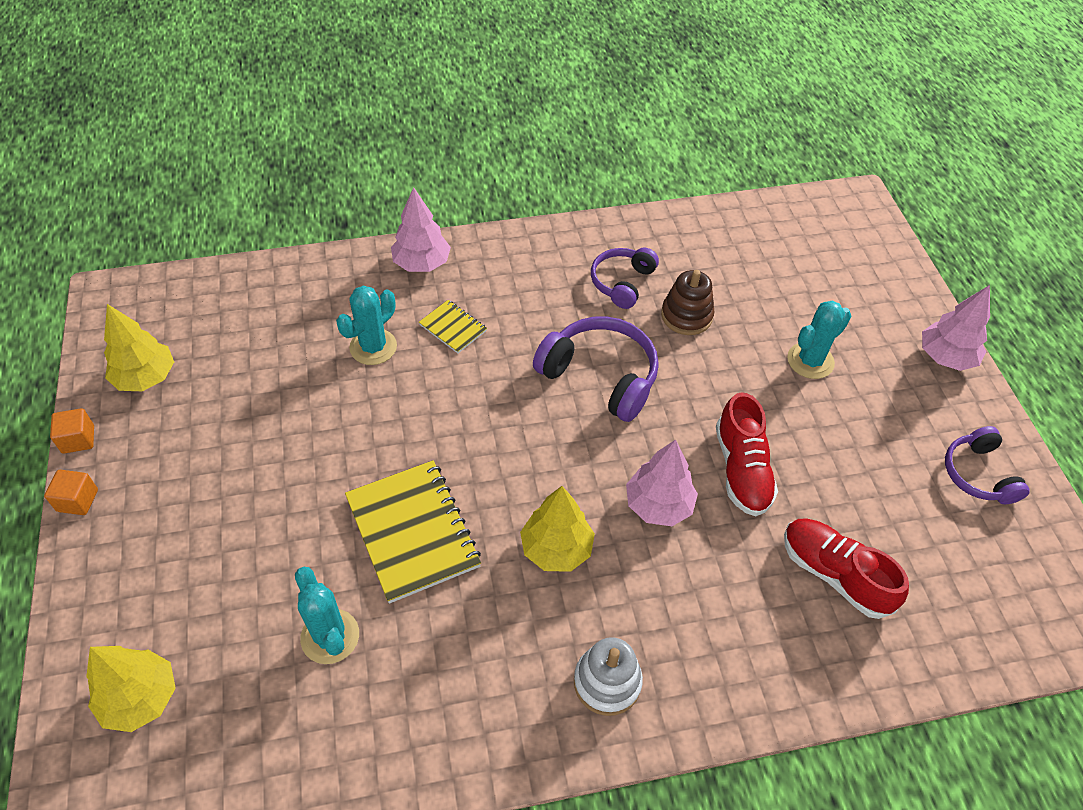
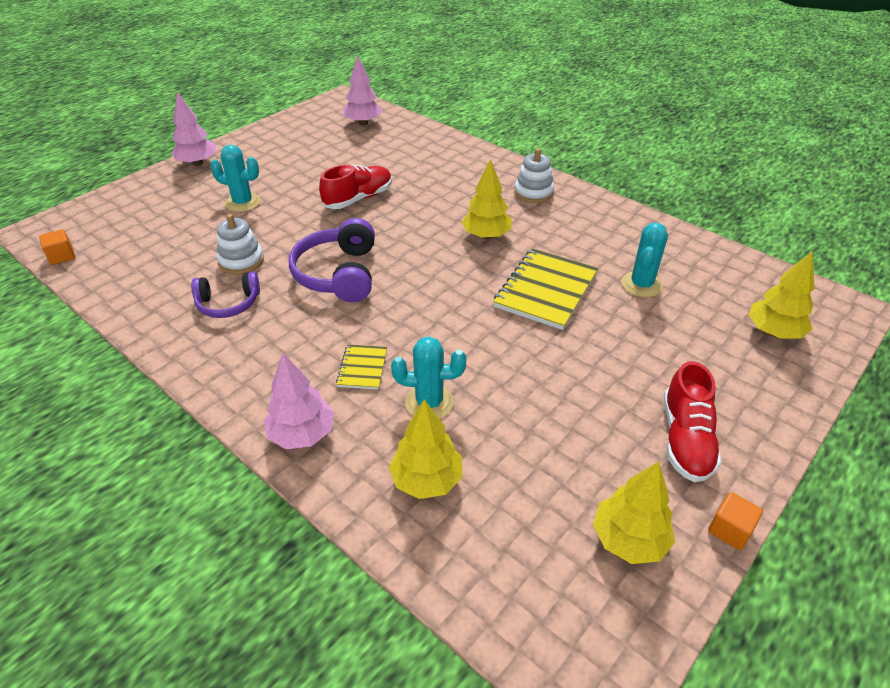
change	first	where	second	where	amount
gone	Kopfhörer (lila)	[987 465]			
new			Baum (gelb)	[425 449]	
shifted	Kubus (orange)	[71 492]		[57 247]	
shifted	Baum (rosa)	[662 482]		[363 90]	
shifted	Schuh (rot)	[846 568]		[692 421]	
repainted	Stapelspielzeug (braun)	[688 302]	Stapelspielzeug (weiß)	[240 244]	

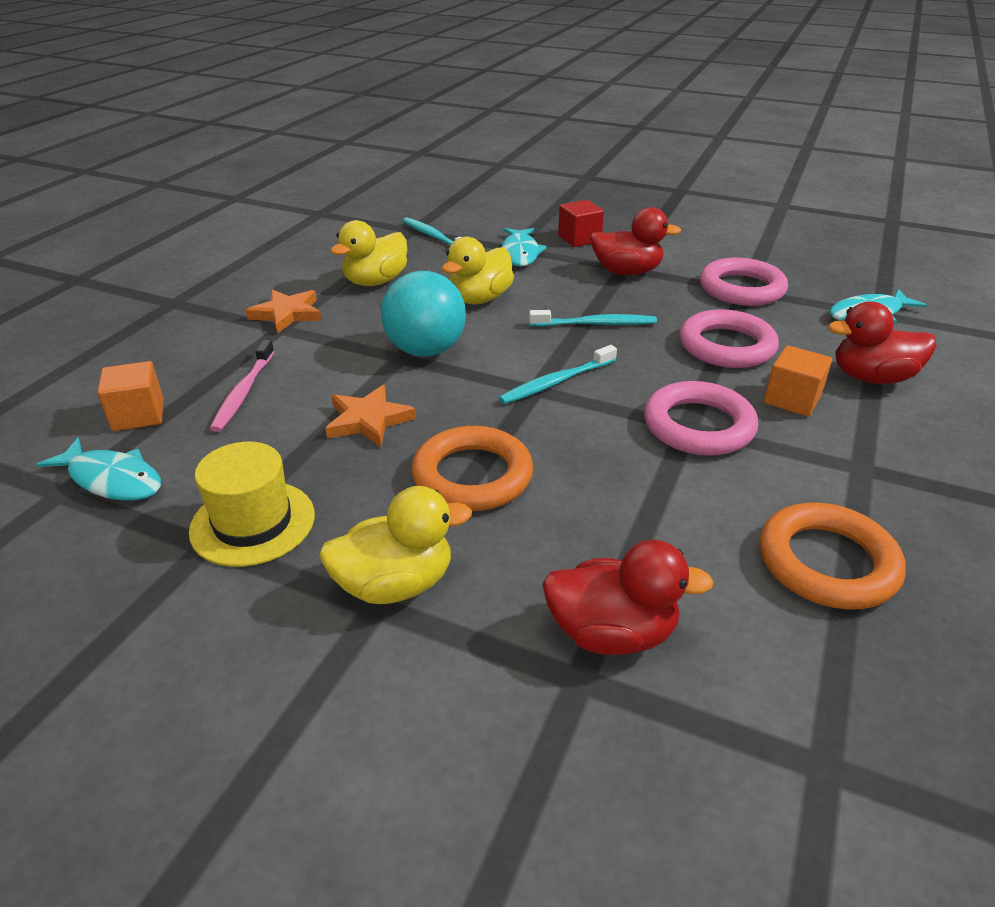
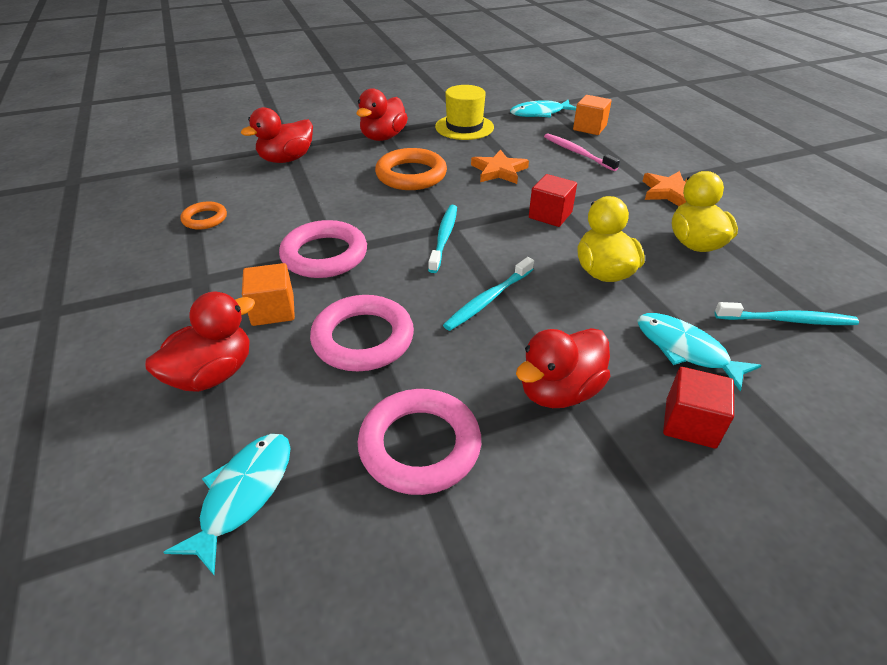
change	first	where	second	where	amount
swapped	Ball (türkis)	[423 314]	Kubus (rot)	[553 200]	
repainted	Ente (gelb)	[395 545]	Ente (rot)	[382 114]	
scaled	Ring (orange)	[832 556]		[203 215]	x0.56

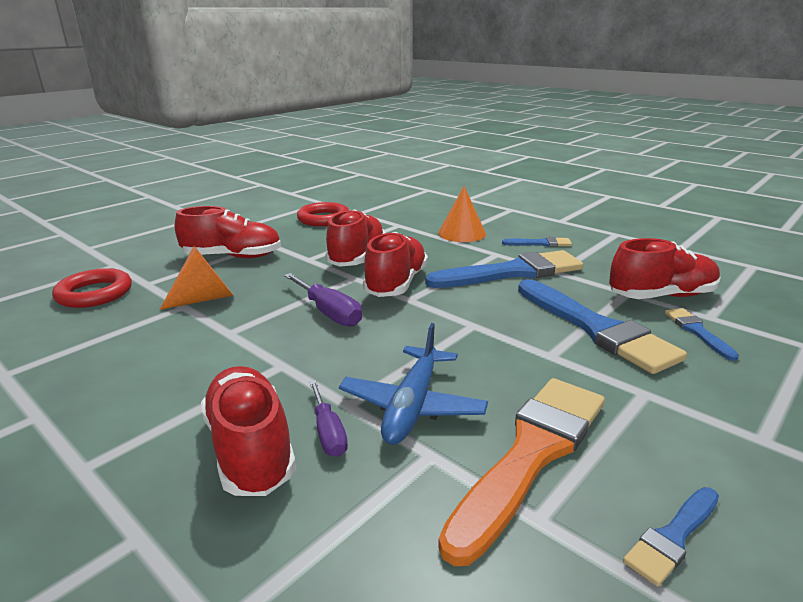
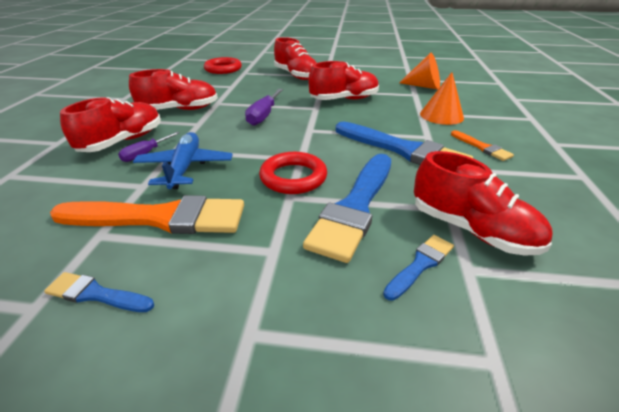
change	first	where	second	where	amount
shifted	Kegel (orange)	[197 278]		[419 71]	
shifted	Ring (rot)	[323 214]		[293 173]	
shifted	Schuh (rot)	[395 264]		[173 89]	
repainted	Pinsel (blau)	[537 242]	Pinsel (orange)	[482 145]	
rotated	Flugzeug (blau)	[413 384]		[183 160]	105 degrees clockwise

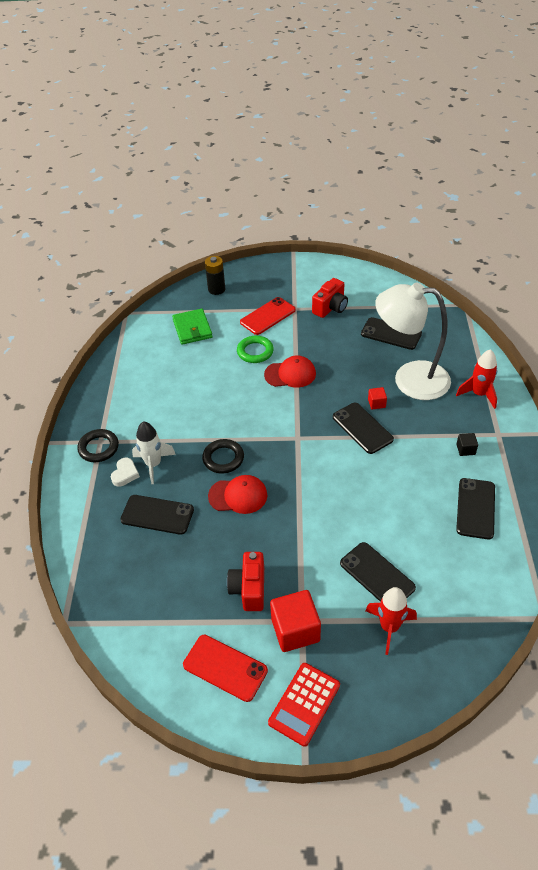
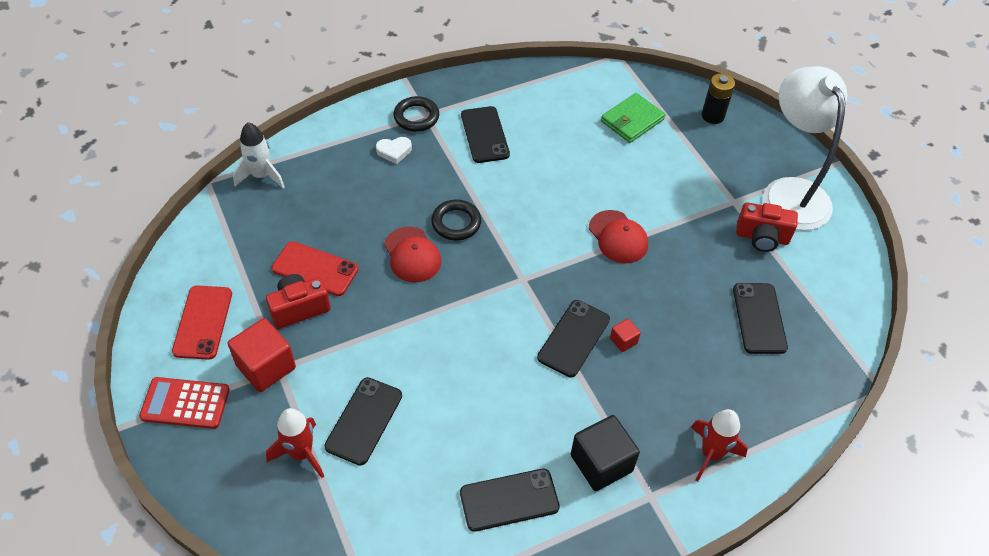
change	first	where	second	where	amount
gone	Ring (grün)	[255 349]			
shifted	Handy (schwarz)	[157 515]		[485 134]	
shifted	Rakete (weiß)	[154 452]		[259 155]	
shifted	Handy (rot)	[268 316]		[315 268]	
shifted	Lampe (weiß)	[413 341]		[805 148]	
scaled	Kubus (schwarz)	[467 444]		[605 453]	x2.08

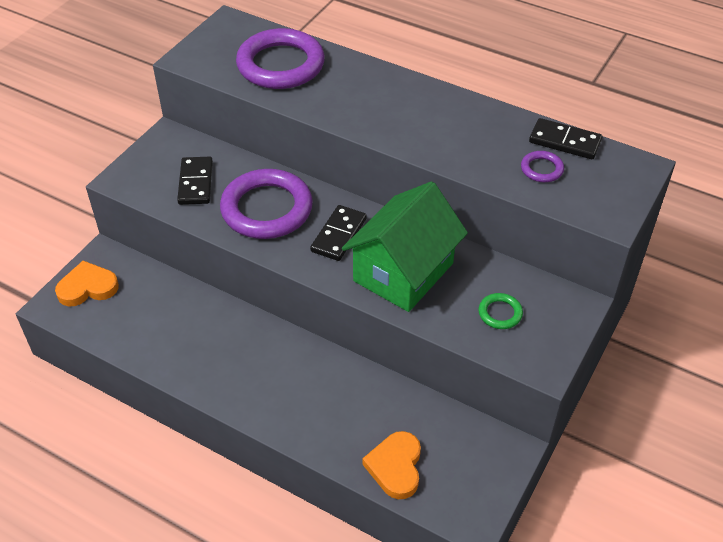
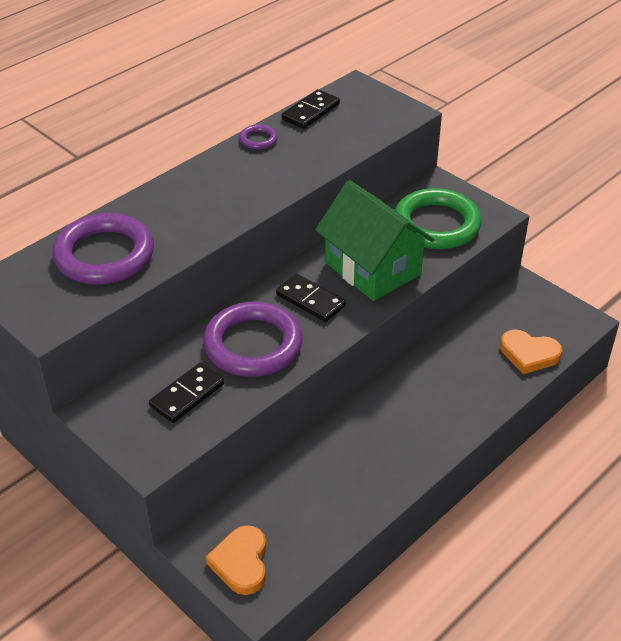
change	first	where	second	where	amount
shifted	Ring (lila)	[542 166]		[258 137]	
rotated	Dominostein (schwarz)	[195 181]		[186 393]	60 degrees counterclockwise
scaled	Ring (grün)	[500 311]		[438 218]	x2.30

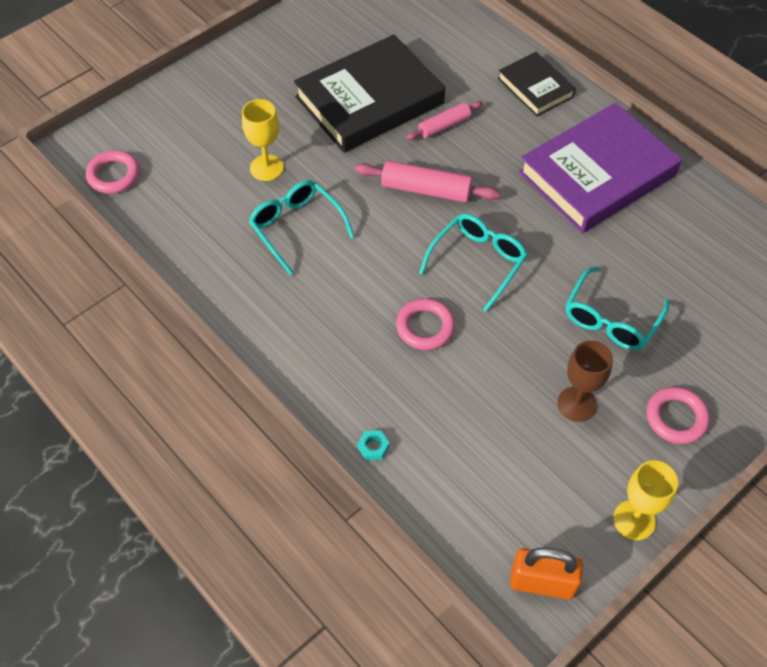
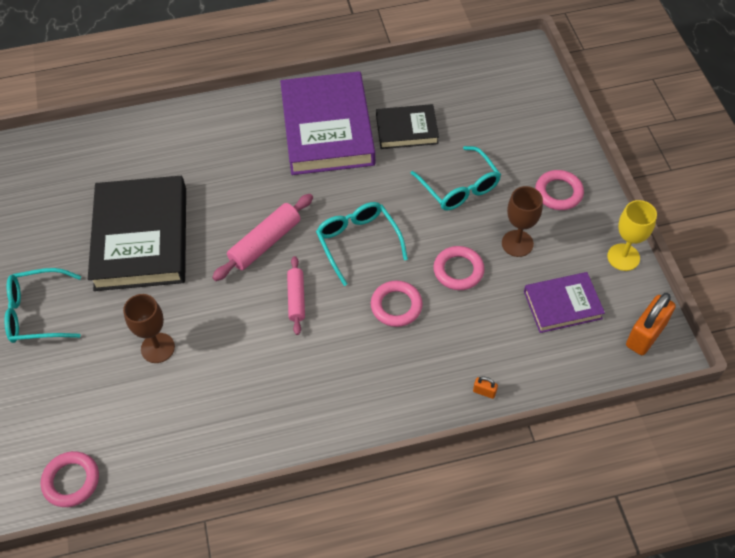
change	first	where	second	where	amount
new			Ring (rosa)	[459 268]	
new			Buch (lila)	[564 302]	
shifted	Brille (türkis)	[302 227]		[42 305]	
shifted	Nudelholz (rosa)	[444 120]		[296 295]	
shifted	Buch (schwarz)	[537 84]		[407 126]	
swapped	Sechskantmutter (türkis)	[373 445]	Vorhängeschloss (orange)	[485 388]	
repainted	Kelch (gelb)	[263 140]	Kelch (braun)	[149 328]	

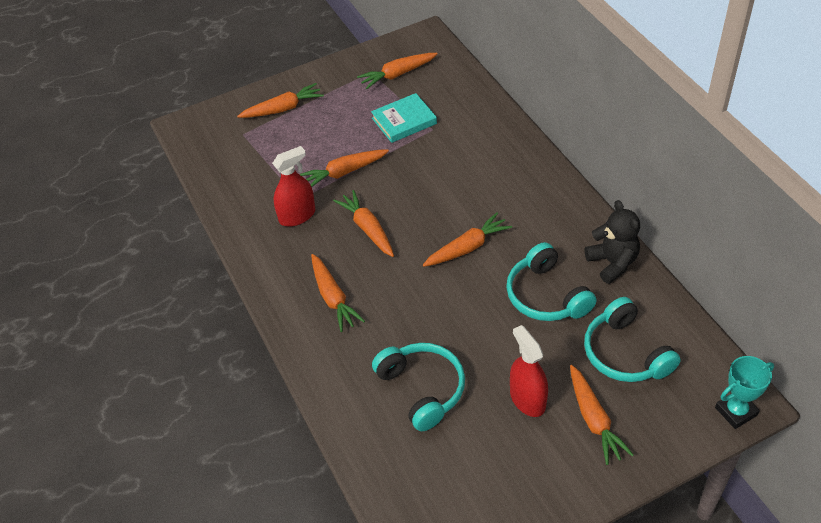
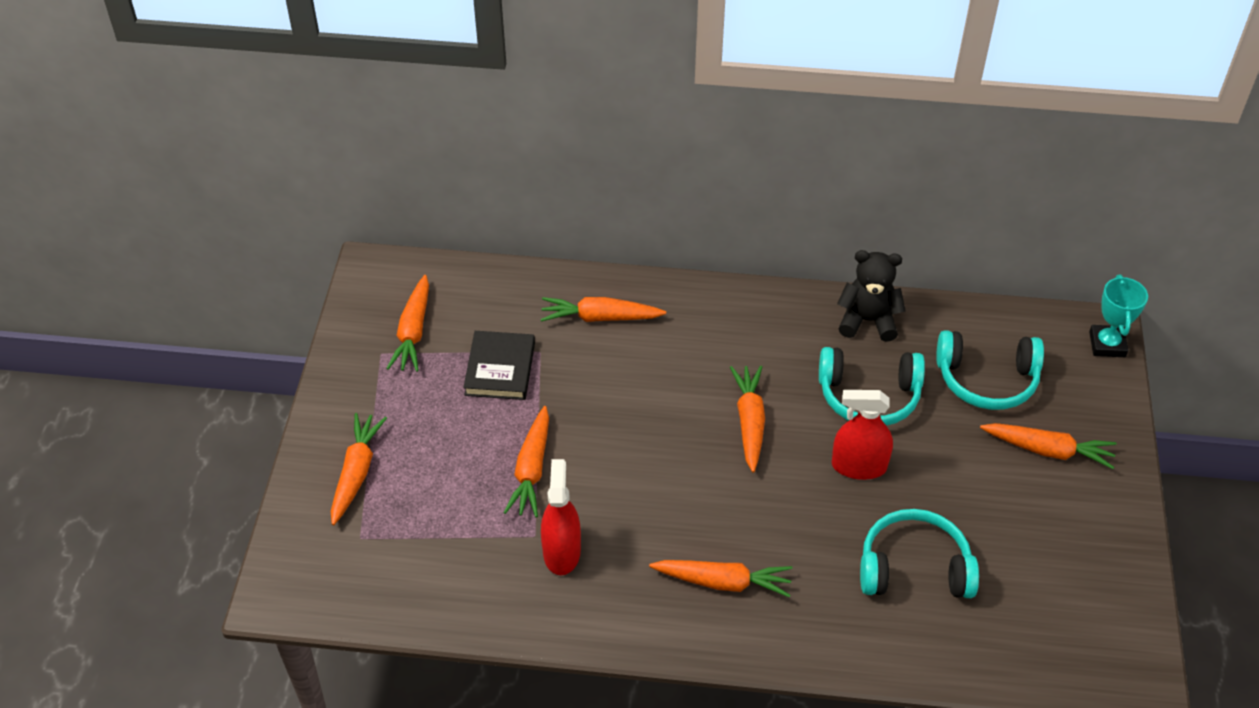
change	first	where	second	where	amount
shifted	Karotte (orange)	[363 223]		[603 309]	
shifted	Sprühflasche (rot)	[529 371]		[862 435]	
repainted	Buch (türkis)	[404 118]	Buch (schwarz)	[499 365]	

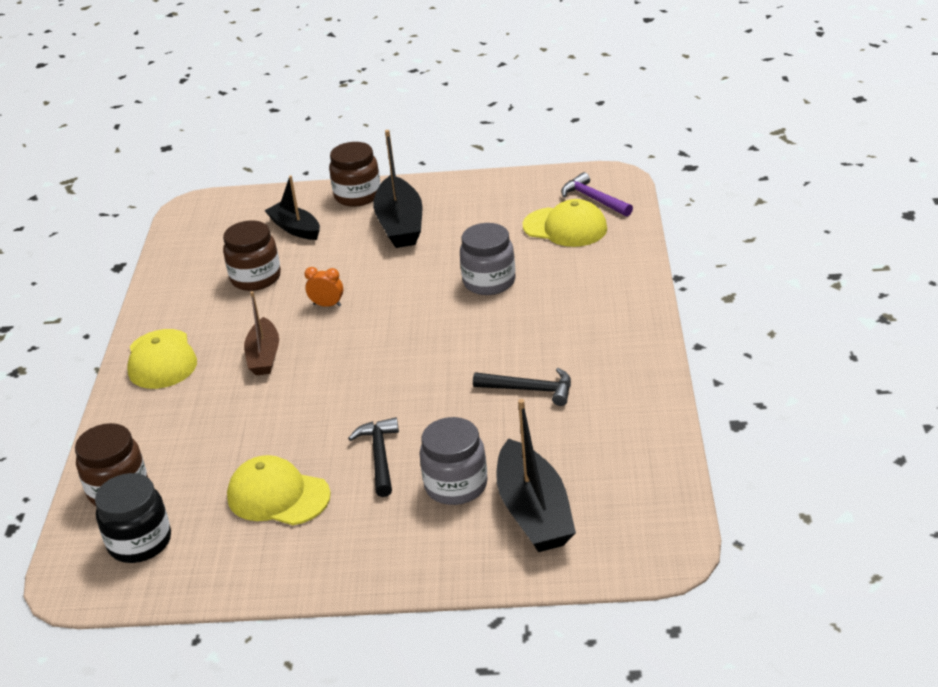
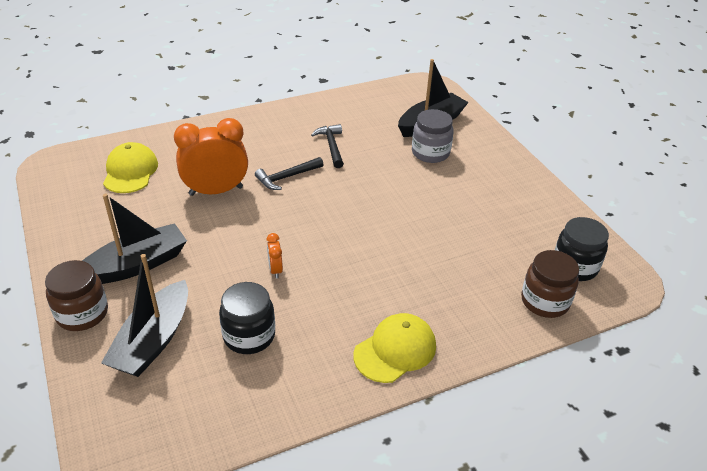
change	first	where	second	where	amount
gone	Kappe (gelb)	[279 490]			
gone	Boot (braun)	[261 333]			
gone	Hammer (lila)	[597 194]			
shifted	Hammer (schwarz)	[373 457]		[289 173]	
swapped	Einmachglas (grau)	[488 259]	Wecker (orange)	[211 157]	
repainted	Einmachglas (braun)	[252 255]	Einmachglas (schwarz)	[247 318]	
scaled	Boot (schwarz)	[292 208]		[144 315]	x1.55

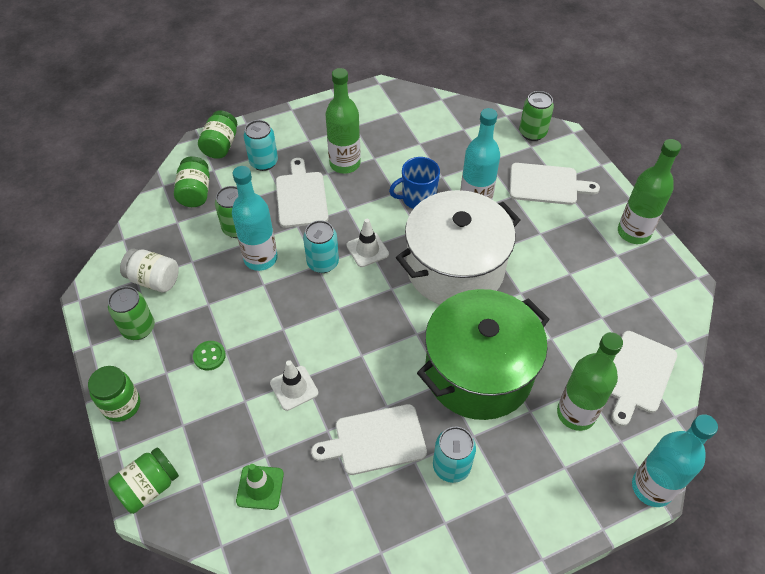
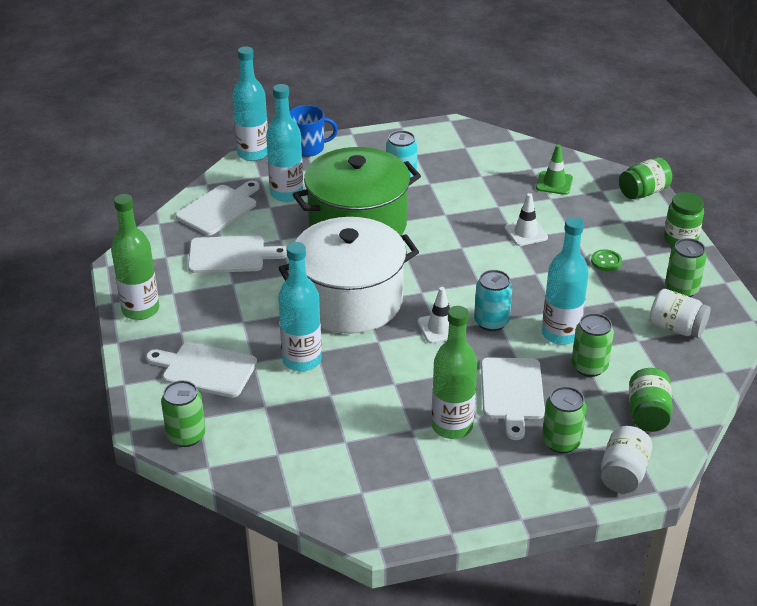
change	first	where	second	where	amount
shifted	Schneidebrett (weiß)	[369 439]		[237 254]	
shifted	Tasse (blau)	[414 183]		[314 131]	
repainted	Einmachglas (grün)	[217 134]	Einmachglas (weiß)	[626 459]	
repainted	Dose (türkis)	[261 145]	Dose (grün)	[564 420]	
repainted	Flasche (grün)	[590 381]	Flasche (türkis)	[284 143]	

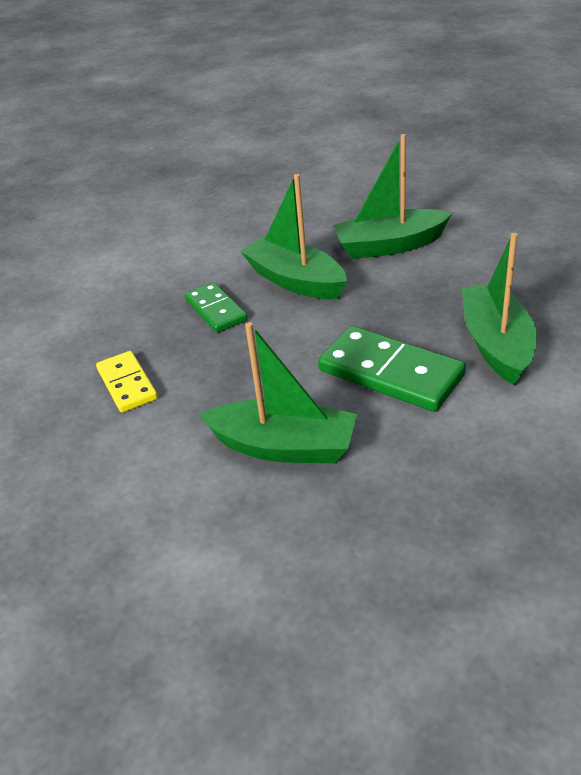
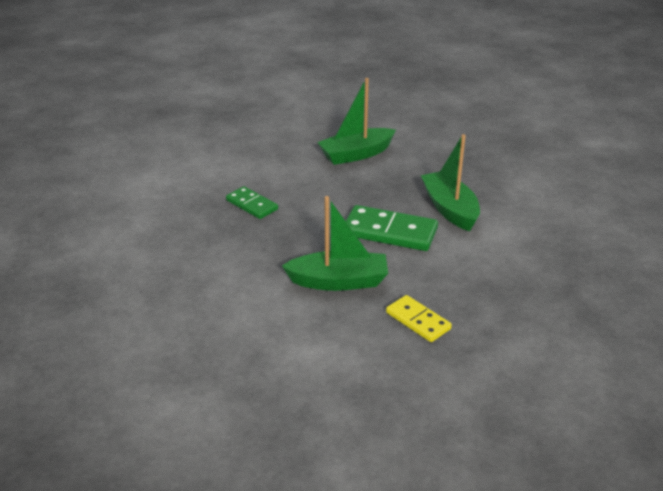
change	first	where	second	where	amount
gone	Boot (grün)	[293 236]			
shifted	Dominostein (gelb)	[127 382]		[419 318]	

